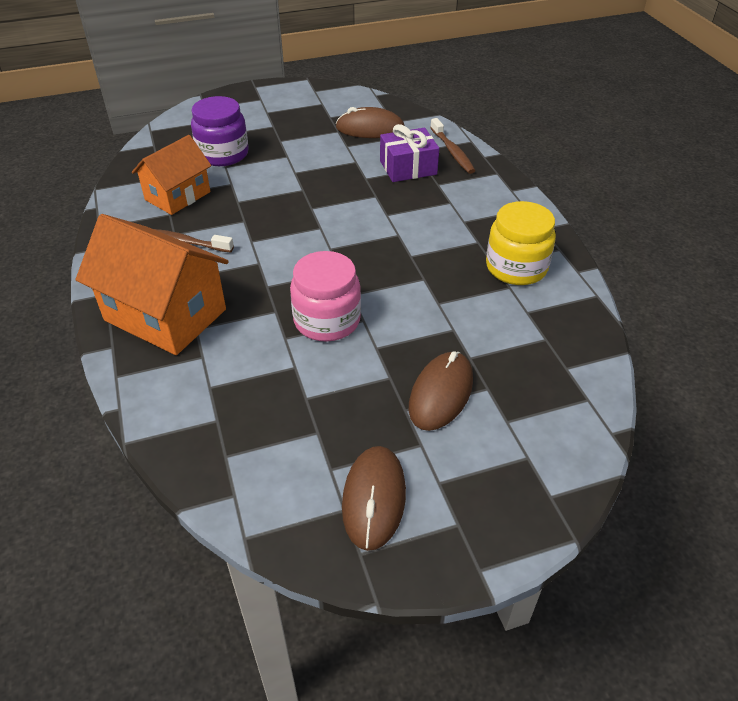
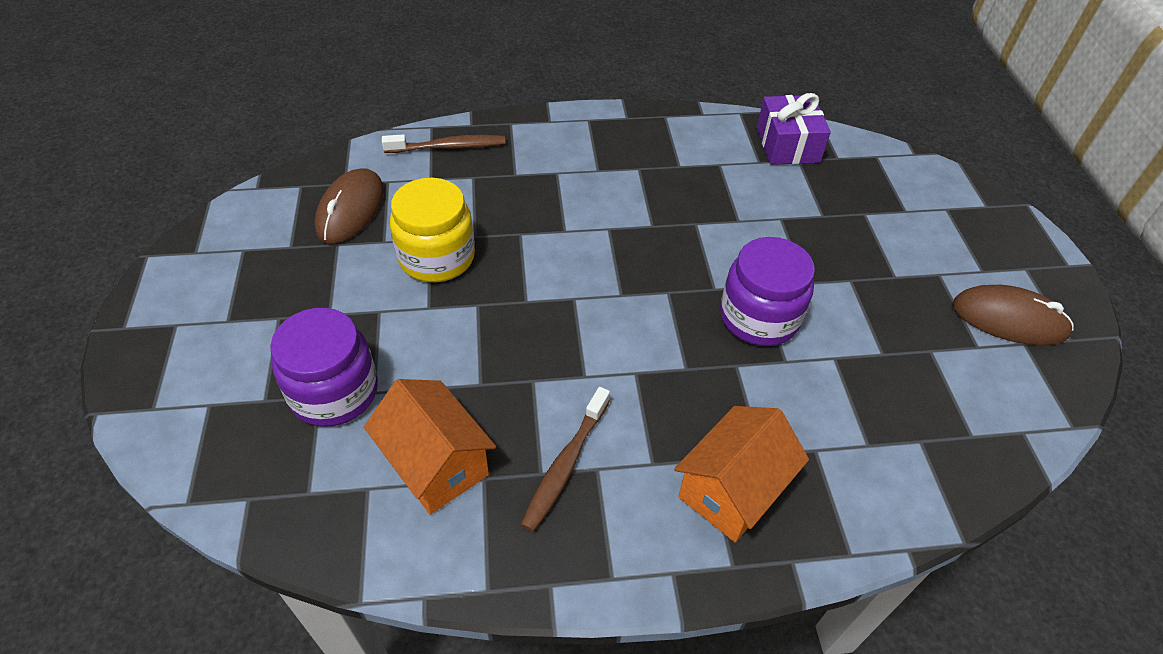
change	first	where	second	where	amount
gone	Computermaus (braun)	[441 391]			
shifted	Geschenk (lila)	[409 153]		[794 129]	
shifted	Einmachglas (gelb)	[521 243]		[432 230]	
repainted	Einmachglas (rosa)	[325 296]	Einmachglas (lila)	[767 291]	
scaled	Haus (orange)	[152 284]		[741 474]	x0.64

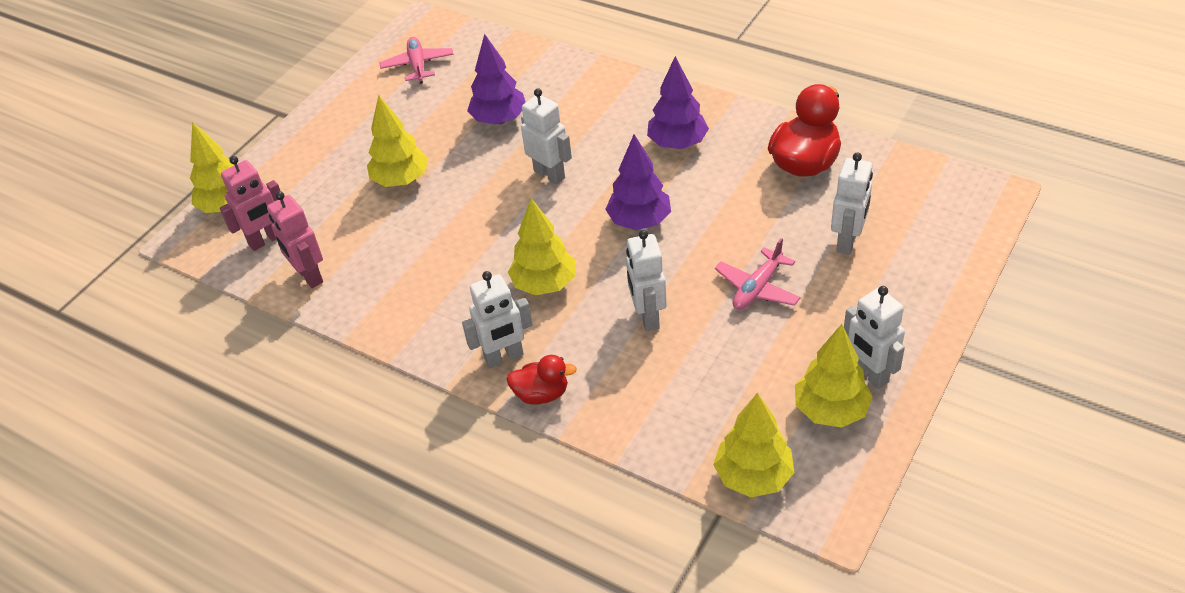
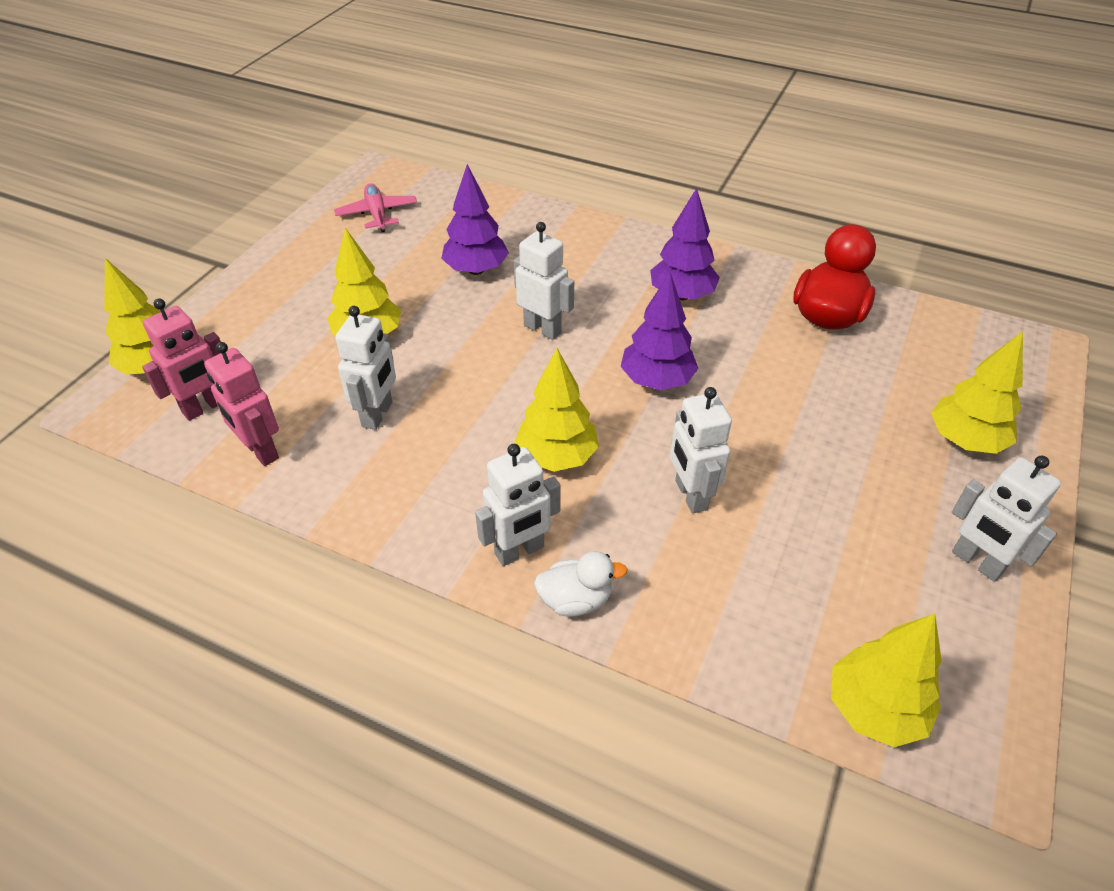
change	first	where	second	where	amount
gone	Flugzeug (rosa)	[758 274]			
shifted	Baum (gelb)	[834 376]		[977 392]	
shifted	Roboter (weiß)	[852 203]		[365 368]	
repainted	Ente (rot)	[541 380]	Ente (weiß)	[581 584]	

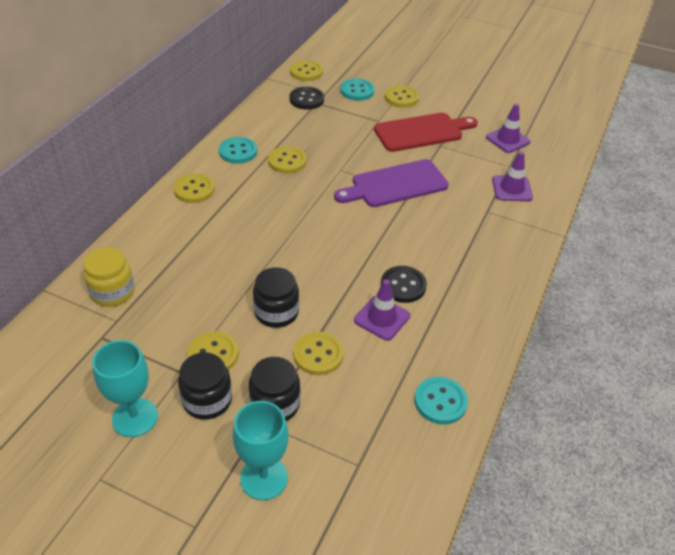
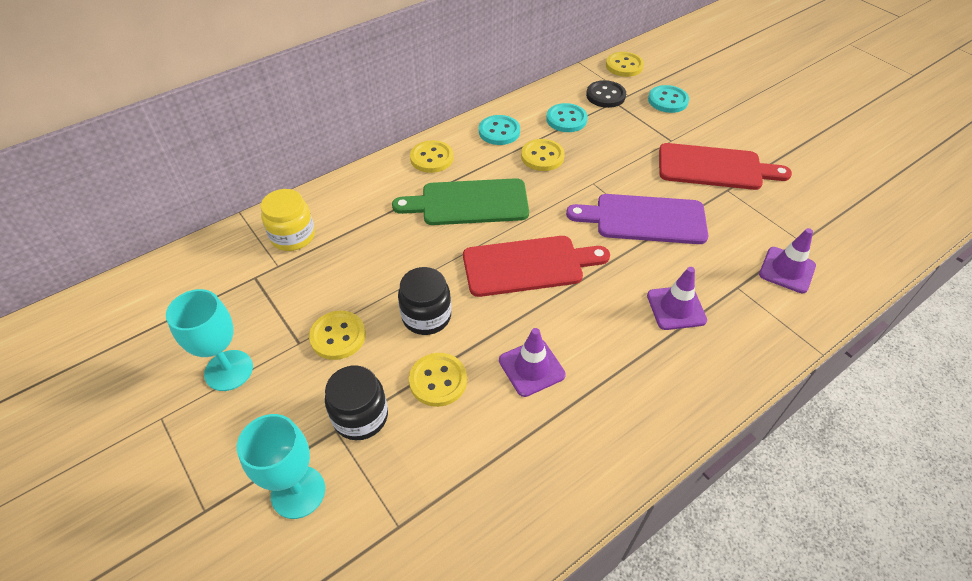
change	first	where	second	where	amount
gone	Einmachglas (schwarz)	[205 386]			
gone	Knopf (schwarz)	[404 284]			
gone	Knopf (gelb)	[402 96]			
new			Schneidebrett (grün)	[460 201]	
new			Schneidebrett (rot)	[536 266]	
shifted	Knopf (türkis)	[441 400]		[567 117]	
shifted	Leitkegel (lila)	[508 128]		[677 298]	

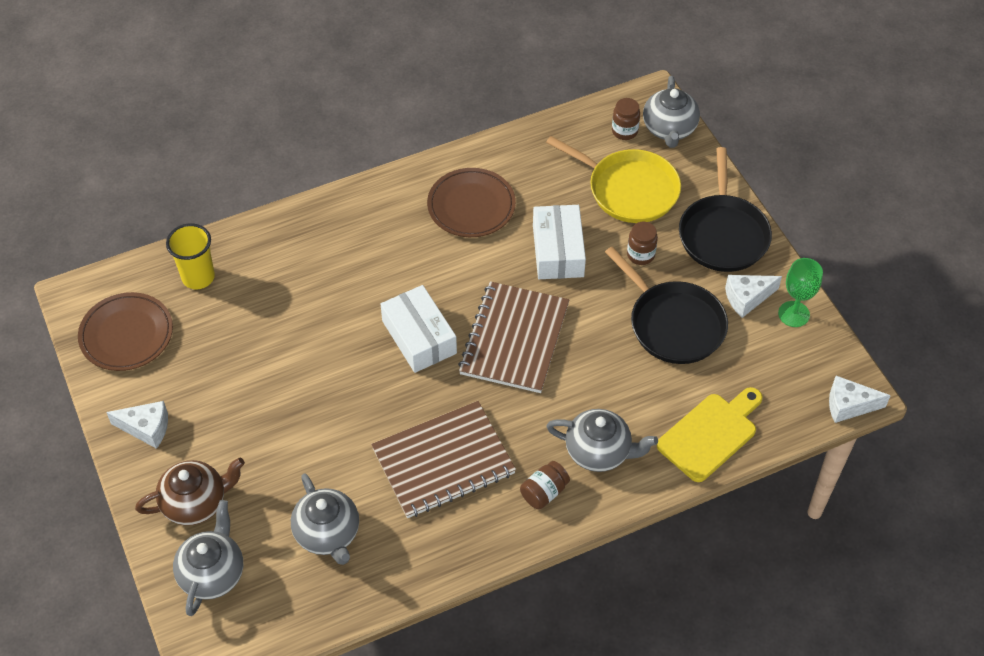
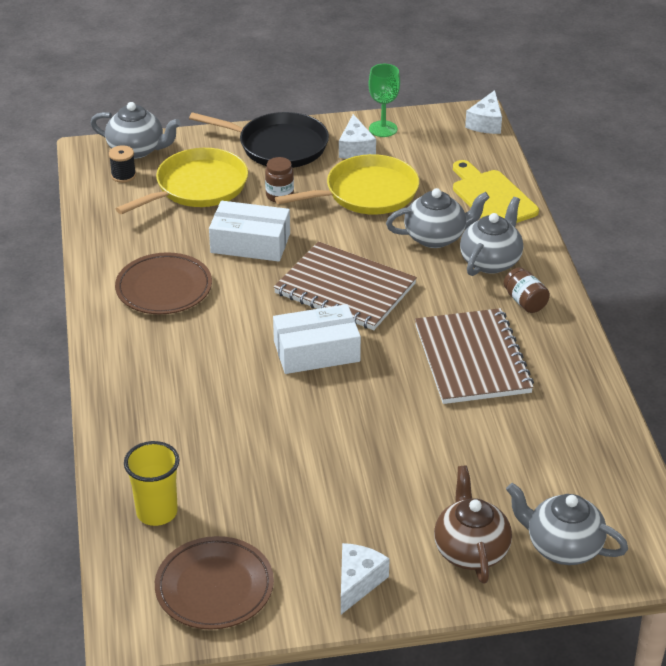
change	first	where	second	where	amount
shifted	Teekanne (grau)	[325 519]		[438 218]	
swapped	Einmachglas (braun)	[626 119]	Garnrolle (schwarz)	[122 164]	
repainted	Pfanne (schwarz)	[666 305]	Pfanne (gelb)	[347 184]	

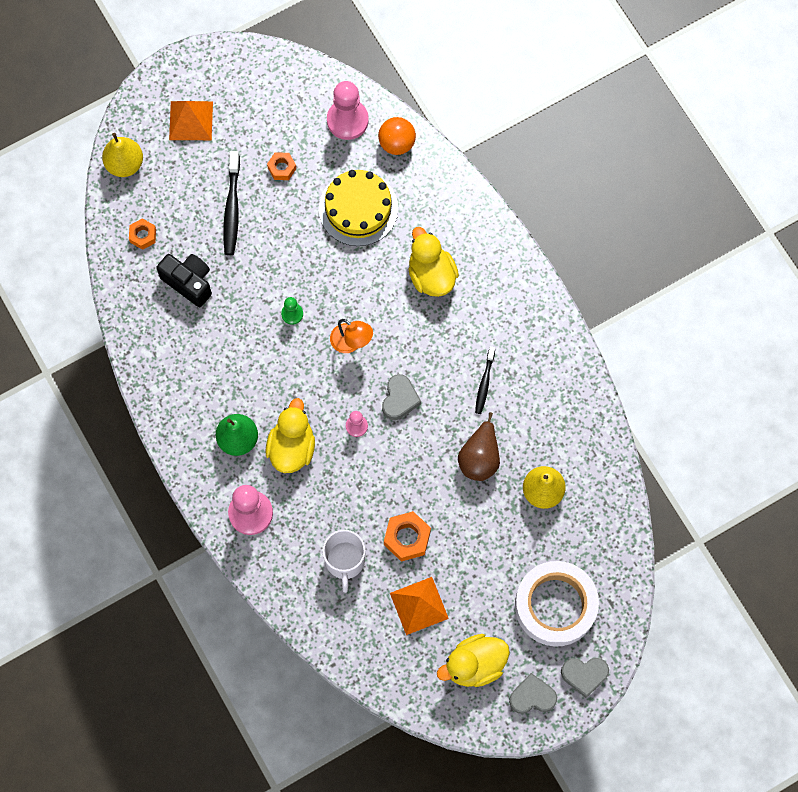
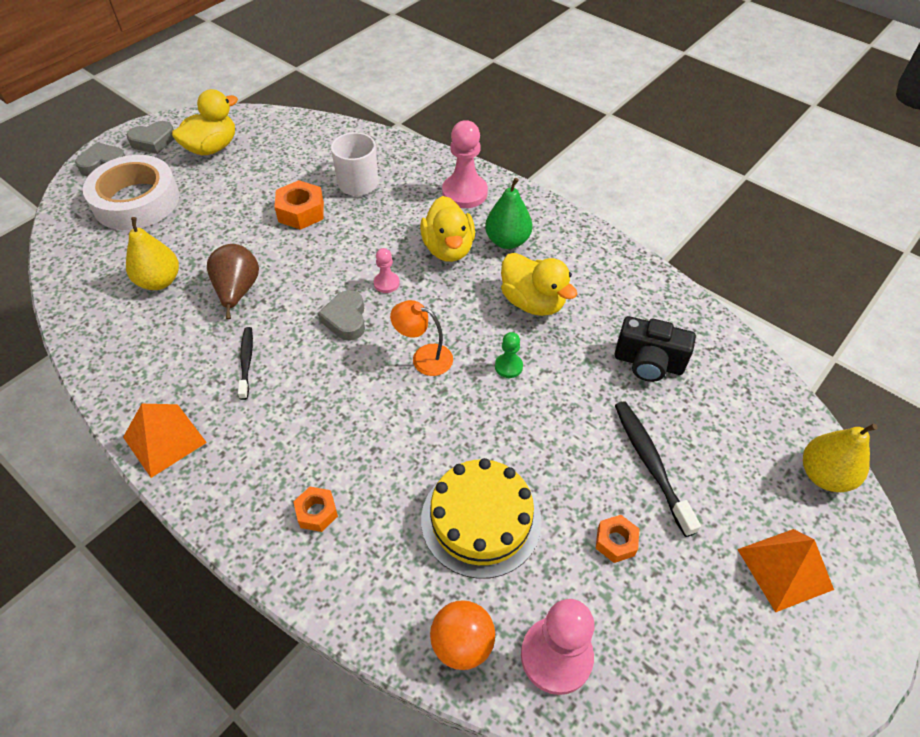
change	first	where	second	where	amount
shifted	Sechskantmutter (orange)	[142 234]		[315 509]	
shifted	Pyramide (orange)	[419 606]		[165 441]	
shifted	Ente (gelb)	[433 262]		[539 284]	

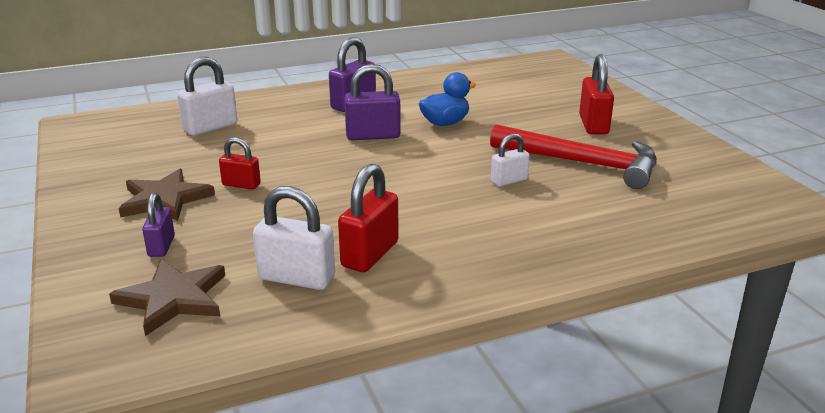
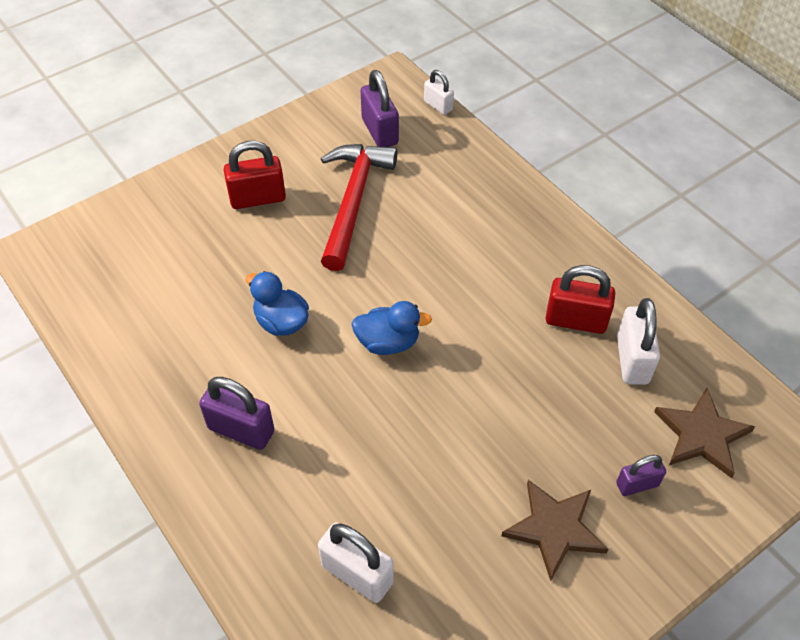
change	first	where	second	where	amount
gone	Vorhängeschloss (rot)	[240 163]			
new			Ente (blau)	[392 328]	
shifted	Vorhängeschloss (lila)	[372 102]		[379 108]	
shifted	Vorhängeschloss (weiß)	[510 160]		[439 92]	

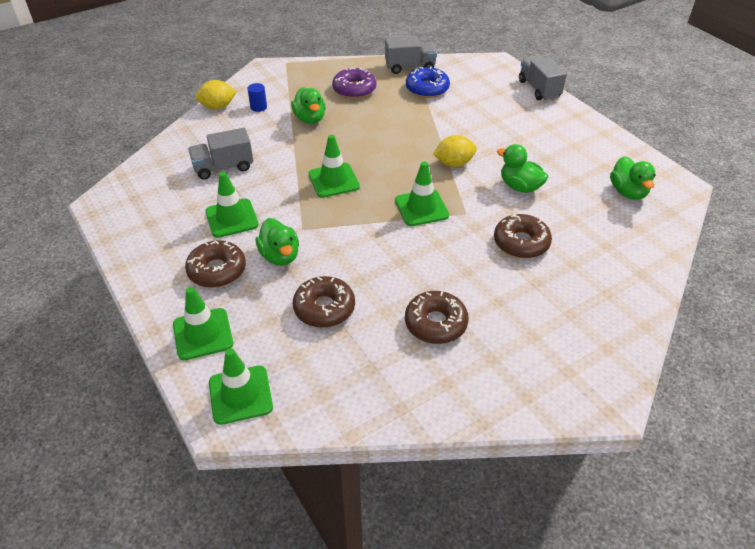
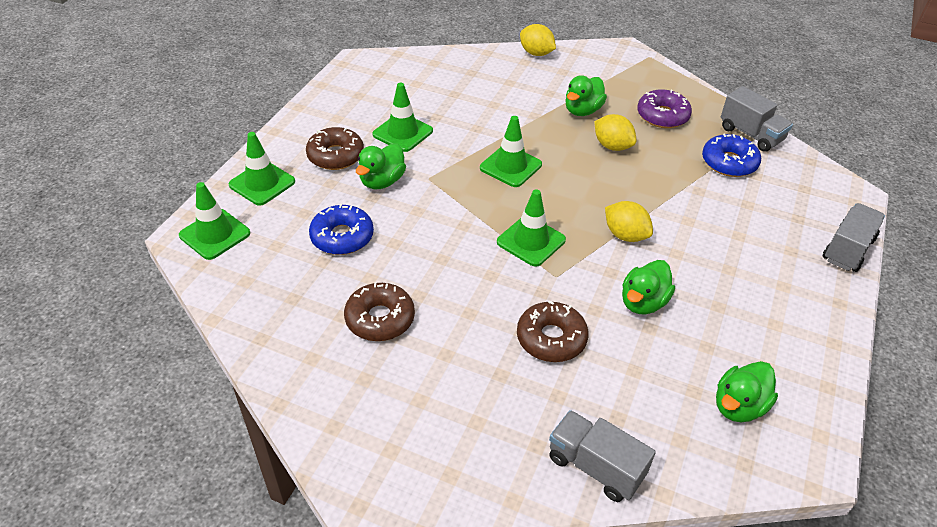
change	first	where	second	where	amount
gone	Vollzylinder (blau)	[257 97]			
new			Zitrone (gelb)	[615 132]	
shifted	Lastwagen (grau)	[220 154]		[602 456]	
repainted	Donut (braun)	[324 302]	Donut (blau)	[341 229]	
rotated	Ente (grün)	[522 168]		[648 287]	150 degrees counterclockwise

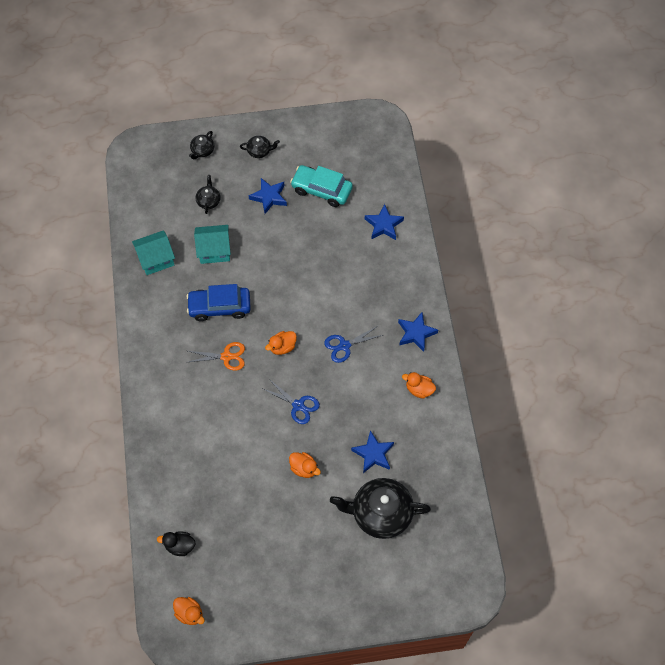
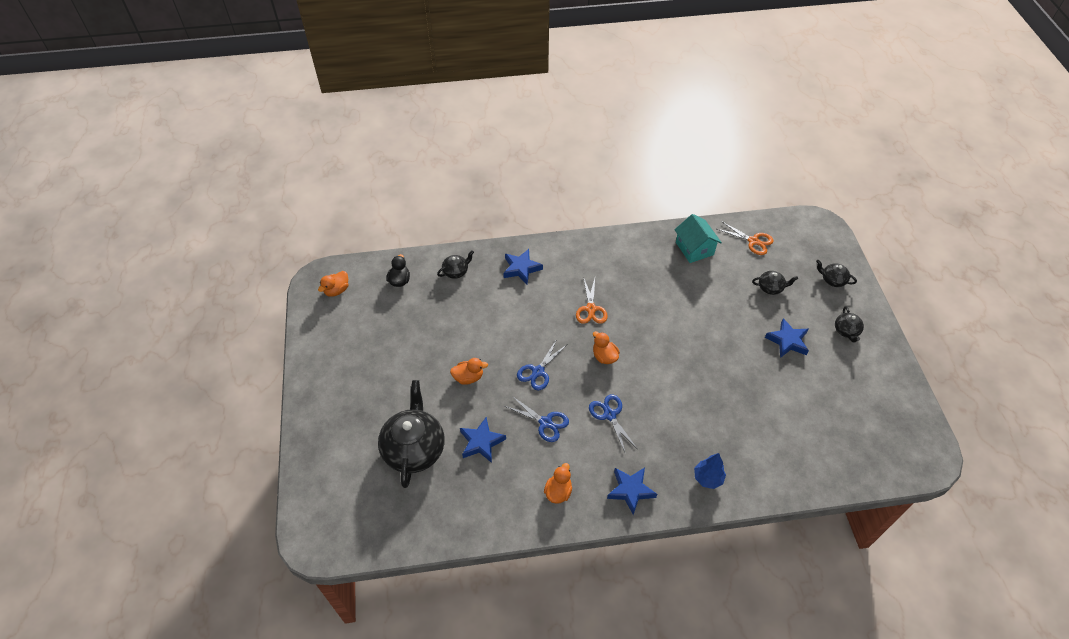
change	first	where	second	where	amount
gone	Auto (blau)	[218 302]			
gone	Haus (türkis)	[212 244]			
gone	Auto (türkis)	[321 186]			
new			Teekanne (schwarz)	[455 264]	
new			Schere (blau)	[537 419]	
new			Baum (blau)	[710 471]	
new			Schere (orange)	[745 238]	
shifted	Stern (blau)	[384 222]		[523 266]	
rotated	Ente (orange)	[305 465]		[469 371]	135 degrees counterclockwise

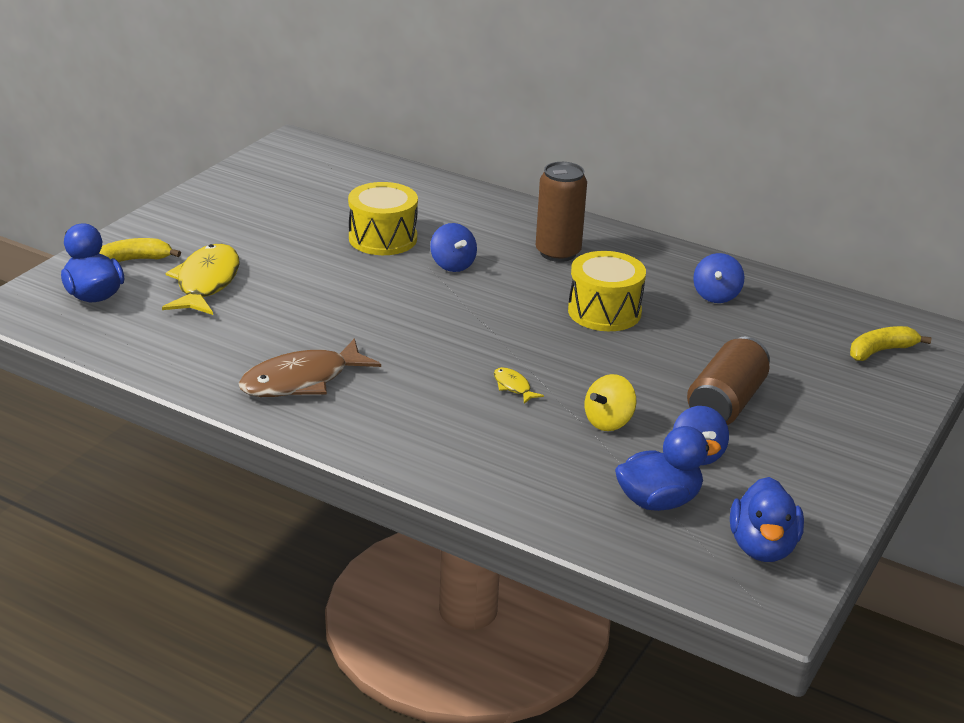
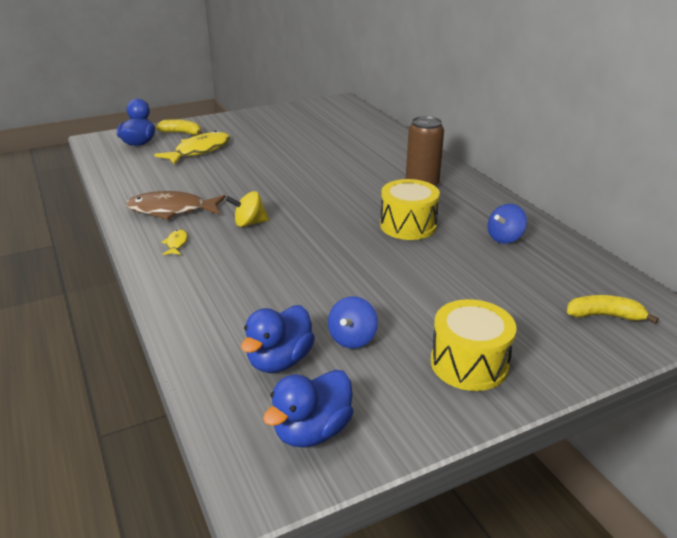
change	first	where	second	where	amount
gone	Kreisel (blau)	[453 247]			
gone	Dose (braun)	[728 380]			
shifted	Trommel (gelb)	[383 218]		[473 345]	
shifted	Fisch (gelb)	[519 385]		[175 242]	
shifted	Kreisel (gelb)	[610 402]		[247 209]	
rotated	Ente (blau)	[668 468]		[278 339]	105 degrees clockwise

